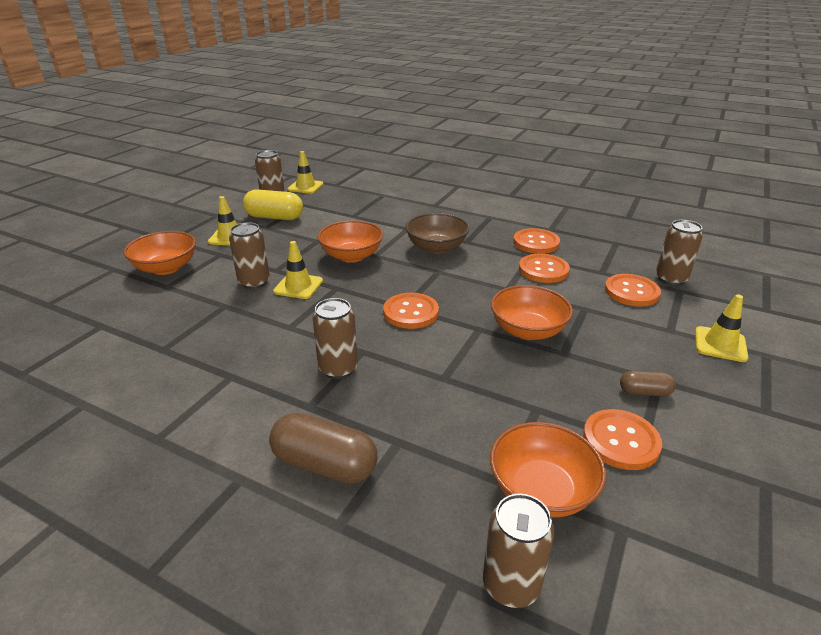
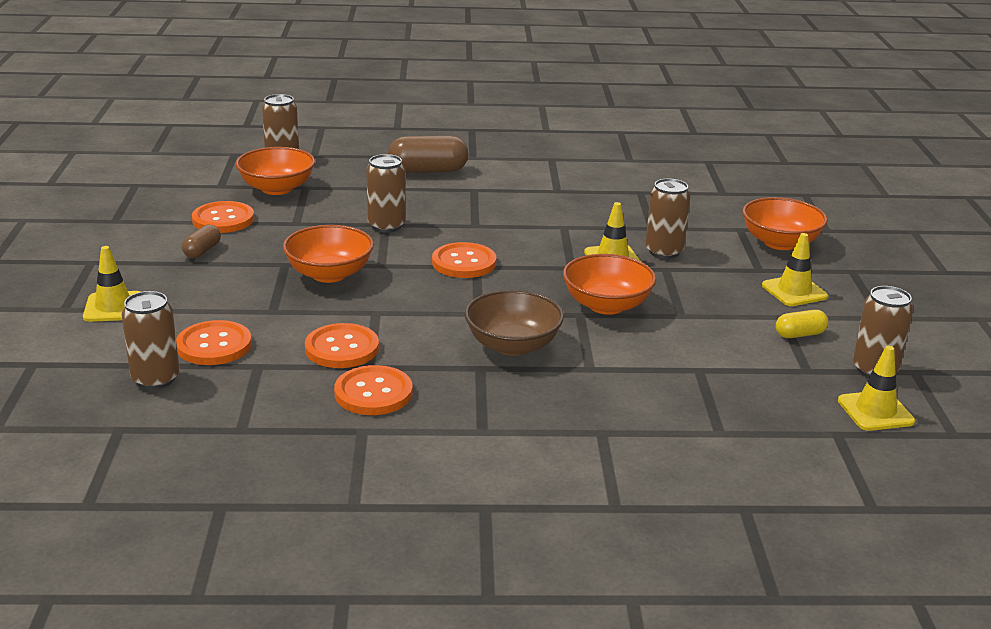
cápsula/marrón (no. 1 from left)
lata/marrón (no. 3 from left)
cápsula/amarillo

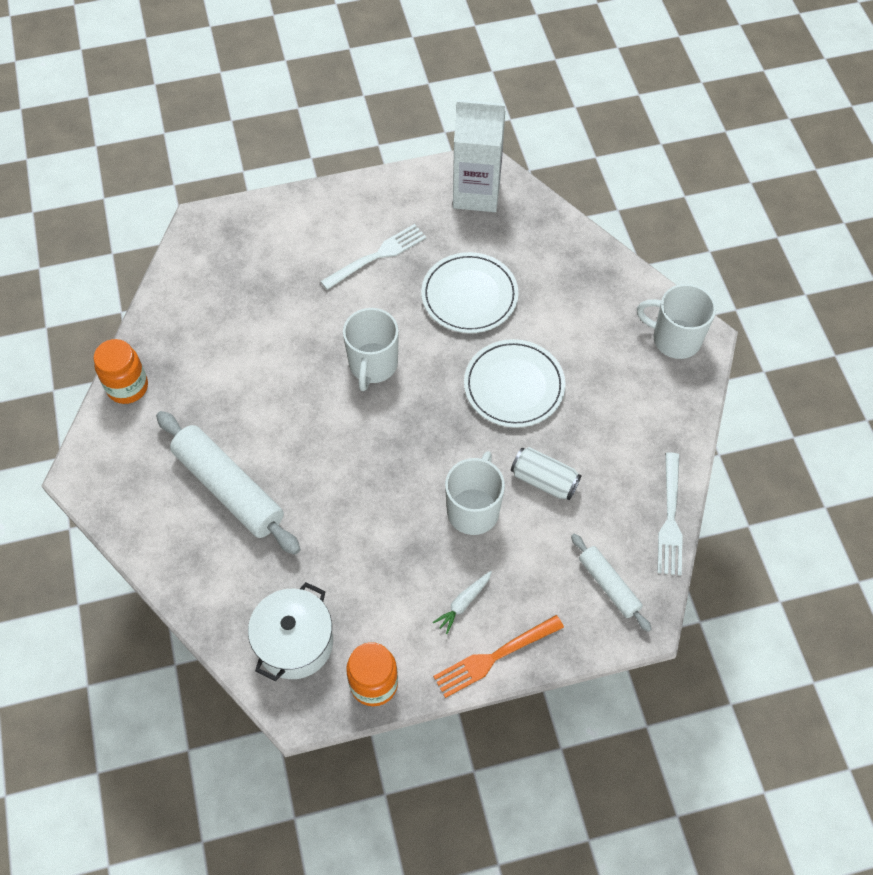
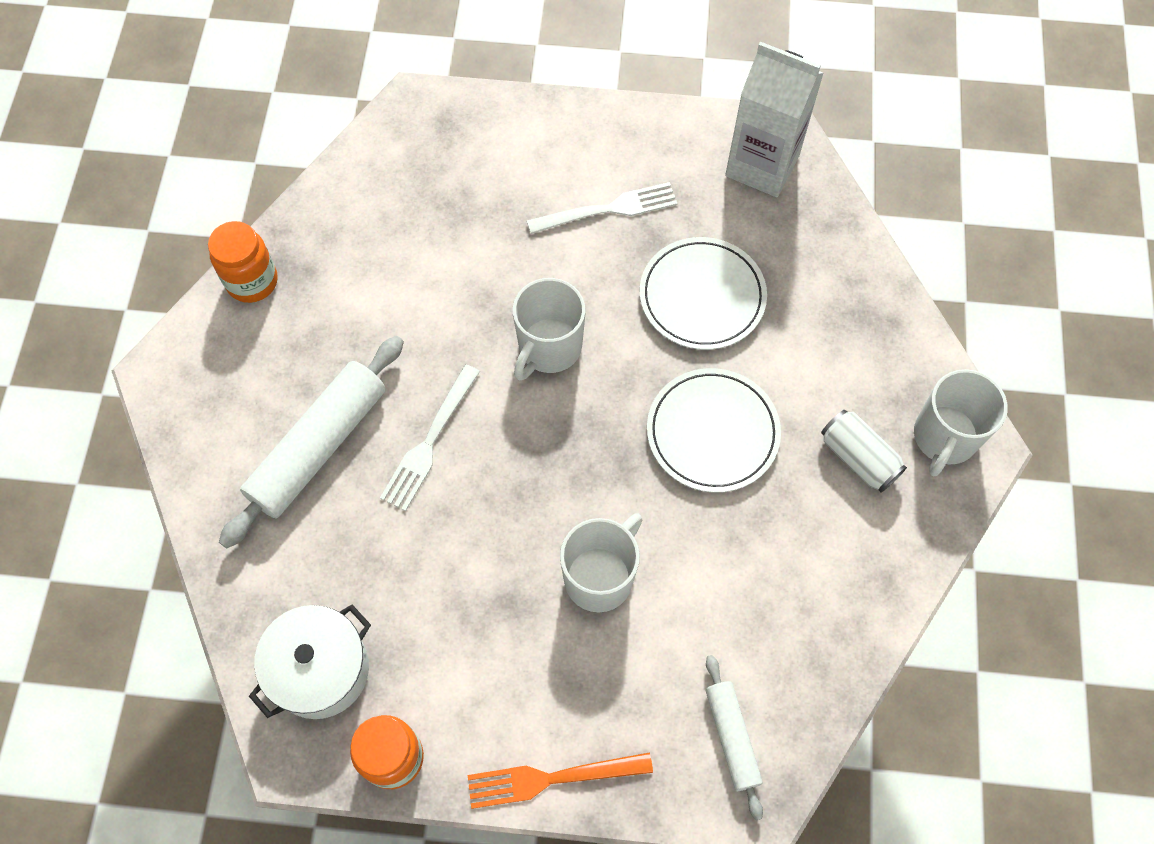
rodillo/blanco (no. 1 from left)
tenedor/blanco (no. 1 from left)
lata/blanco
taza/blanco (no. 3 from left)
zanahoria/blanco

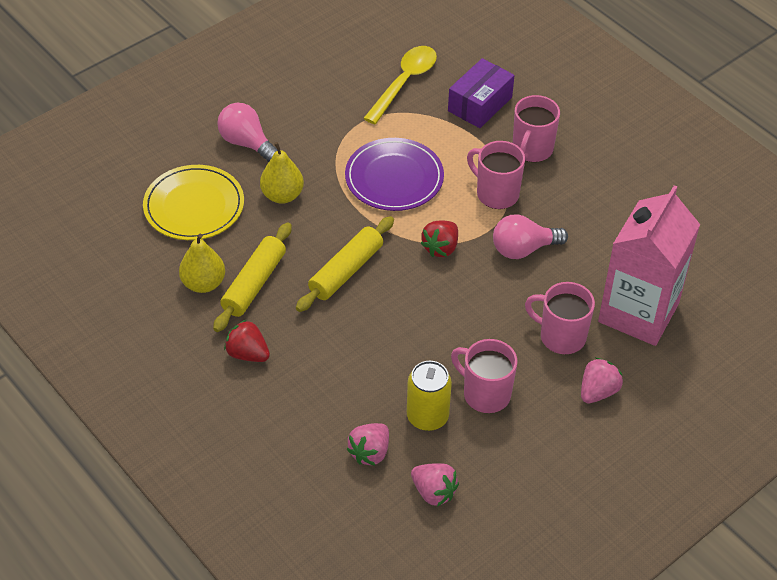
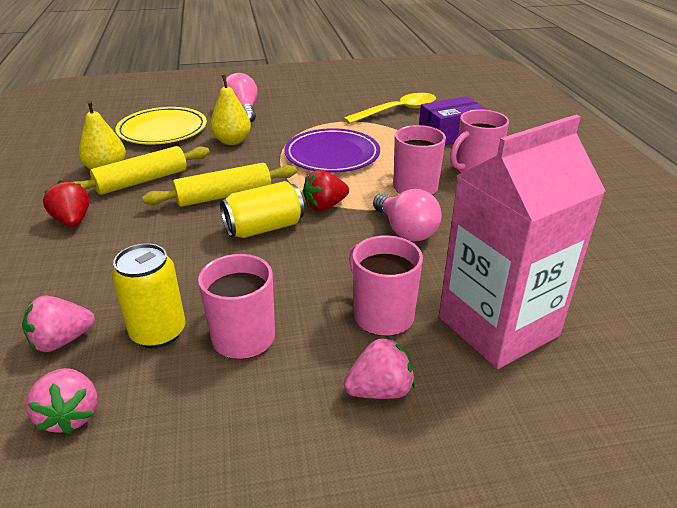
lata/amarillo (no. 2 from left)
bombilla/rosa (no. 2 from left)

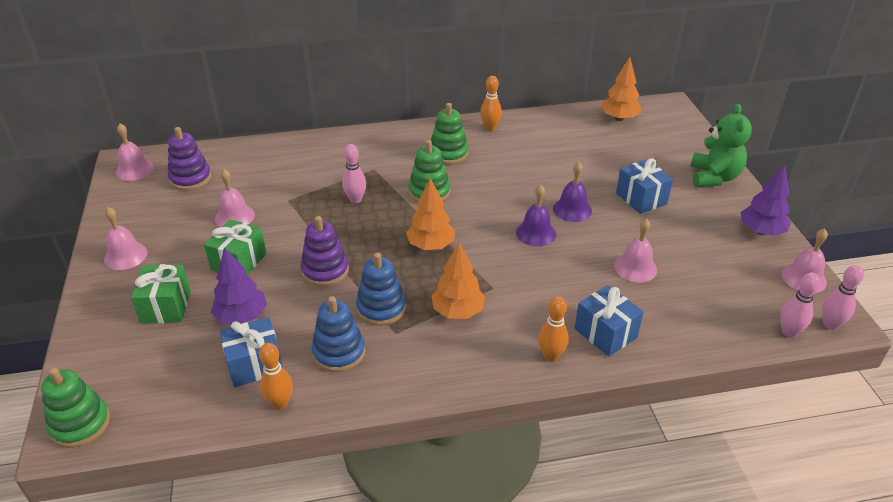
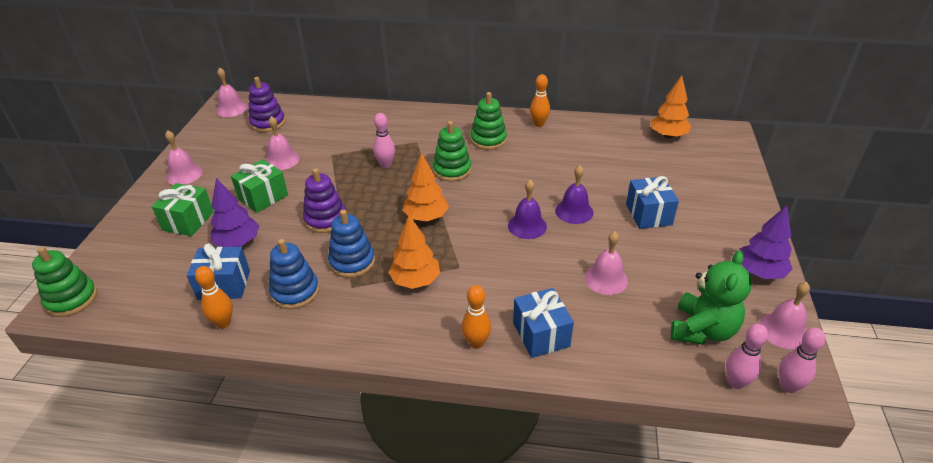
osito/verde

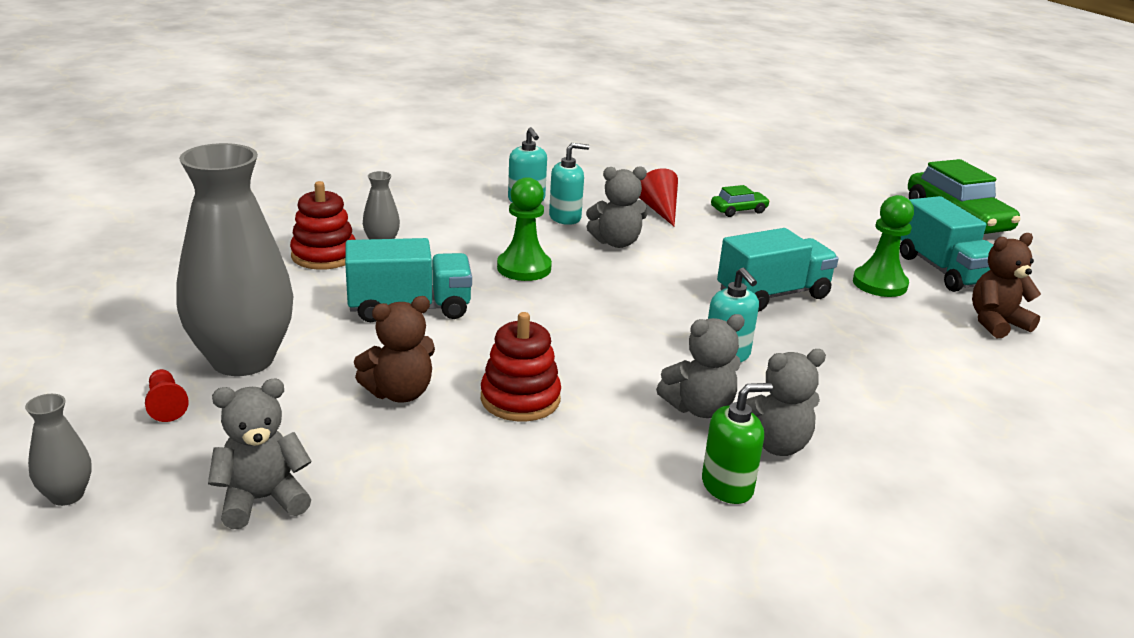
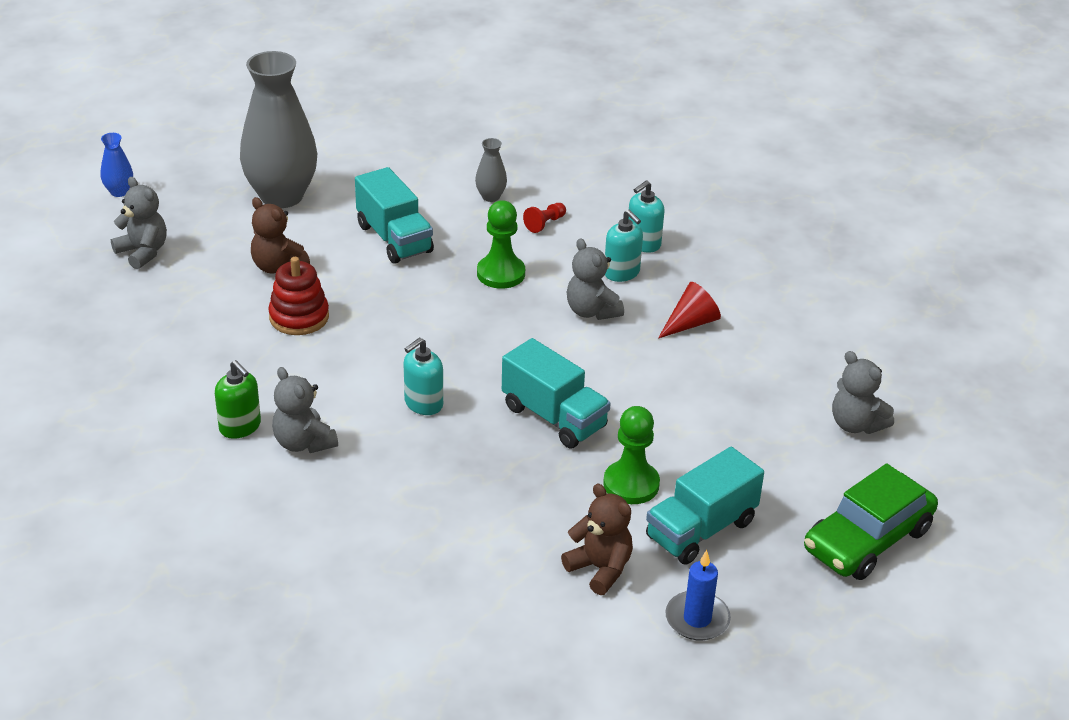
florero/azul
peón/rojo
vela/azul
osito/gris (no. 4 from left)
juguete apilable/rojo (no. 1 from left in the first image)
coche/verde (no. 1 from left in the first image)

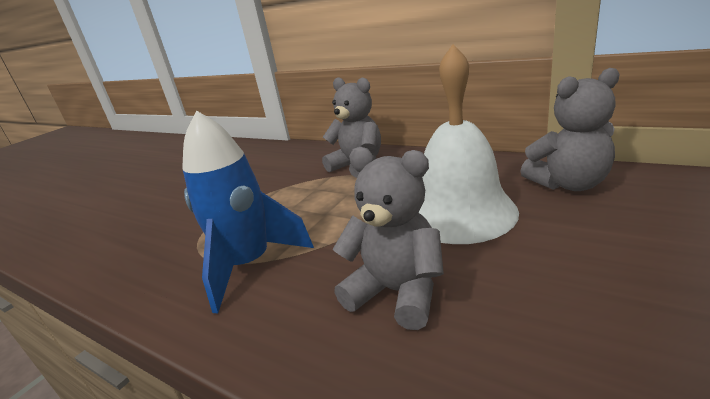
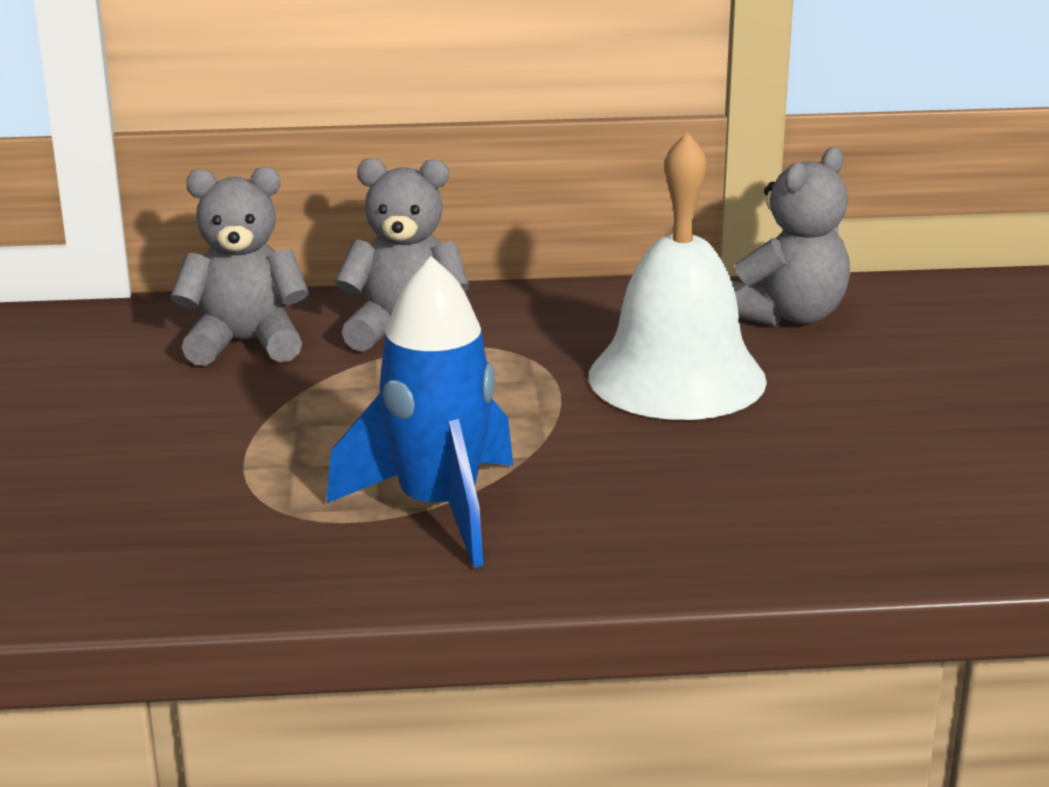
osito/gris (no. 1 from left)

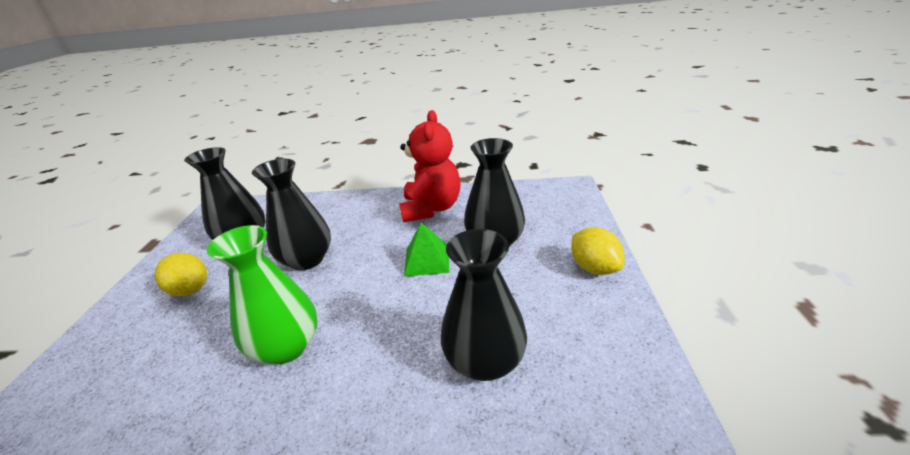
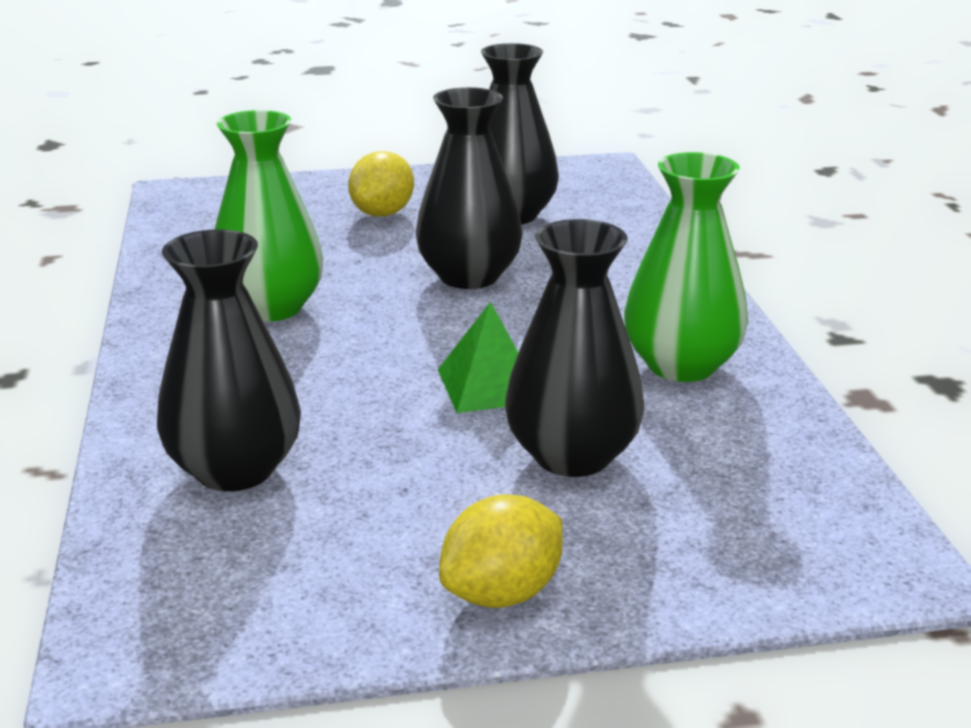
florero/verde (no. 2 from left)

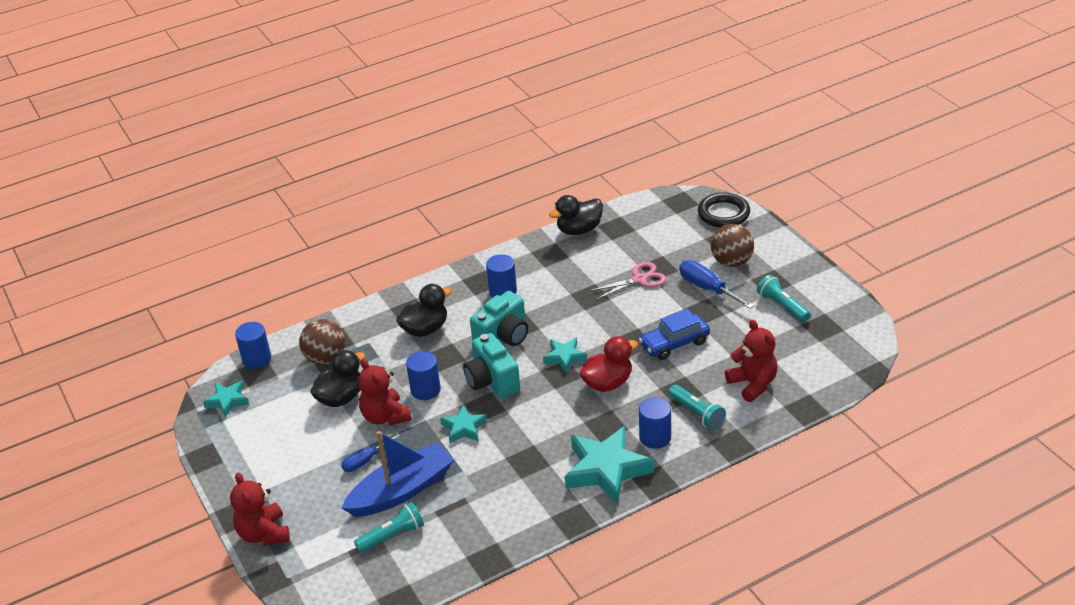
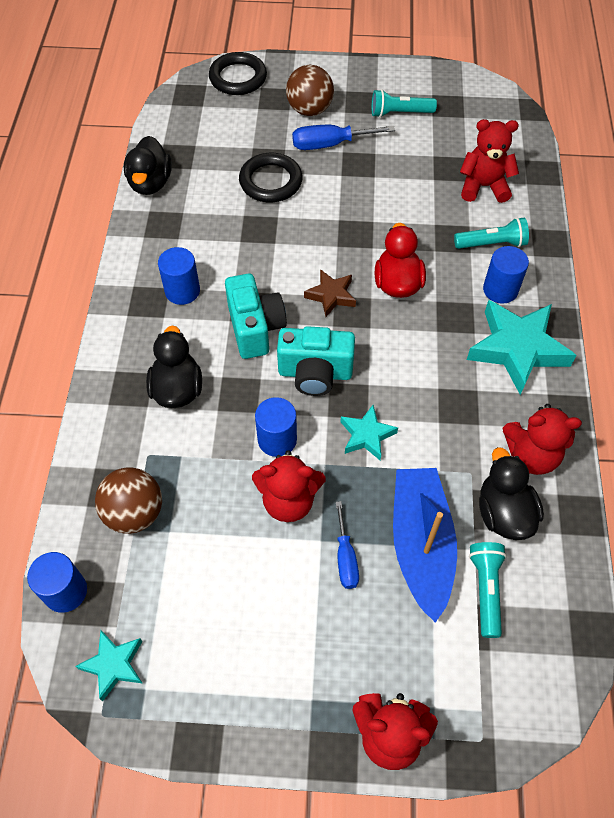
anillo/negro (no. 2 from left)
estrella/marrón
pato/negro (no. 3 from left)
osito/rojo (no. 4 from left)
coche/azul

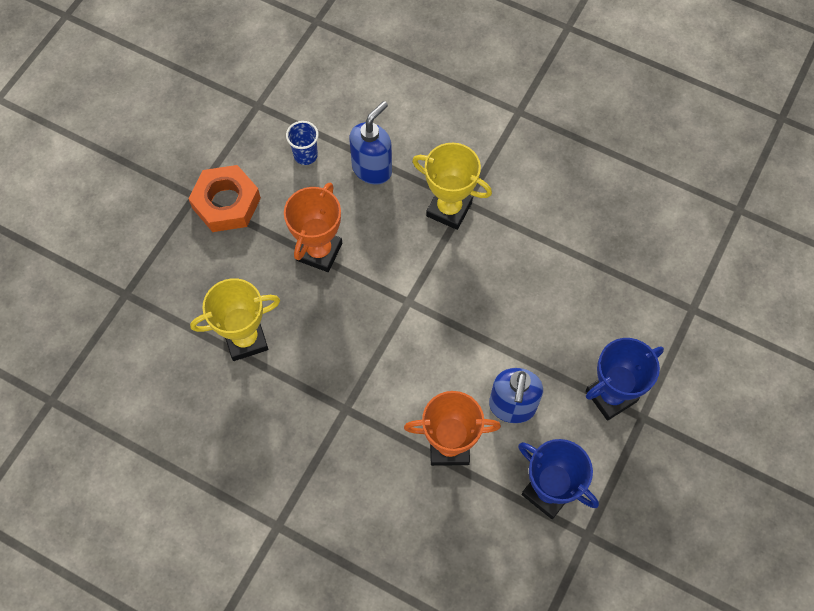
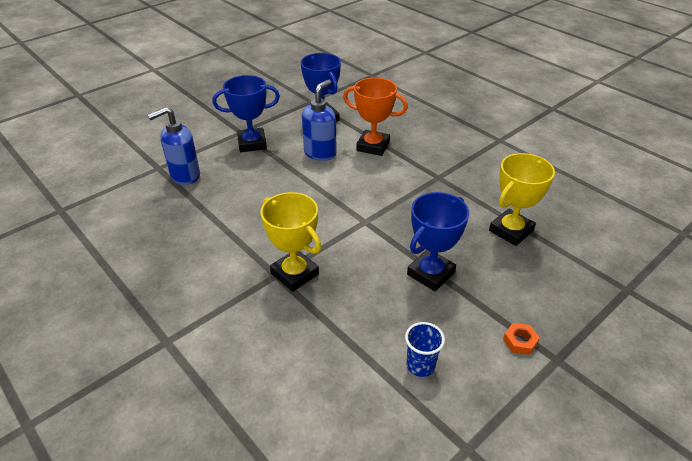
dispensador de jabón/azul (no. 1 from left)
trofeo/azul (no. 3 from left)
trofeo/amarillo (no. 2 from left)
tuerca/naranja

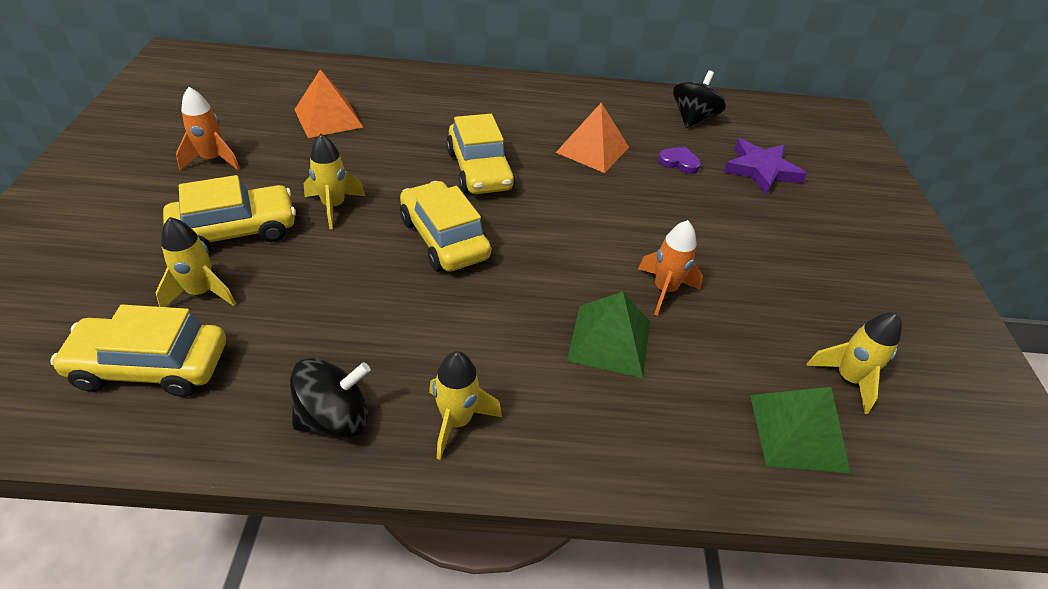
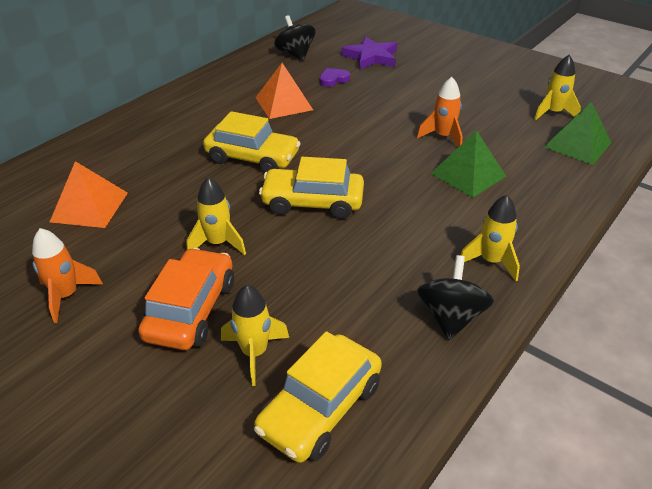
coche/naranja

